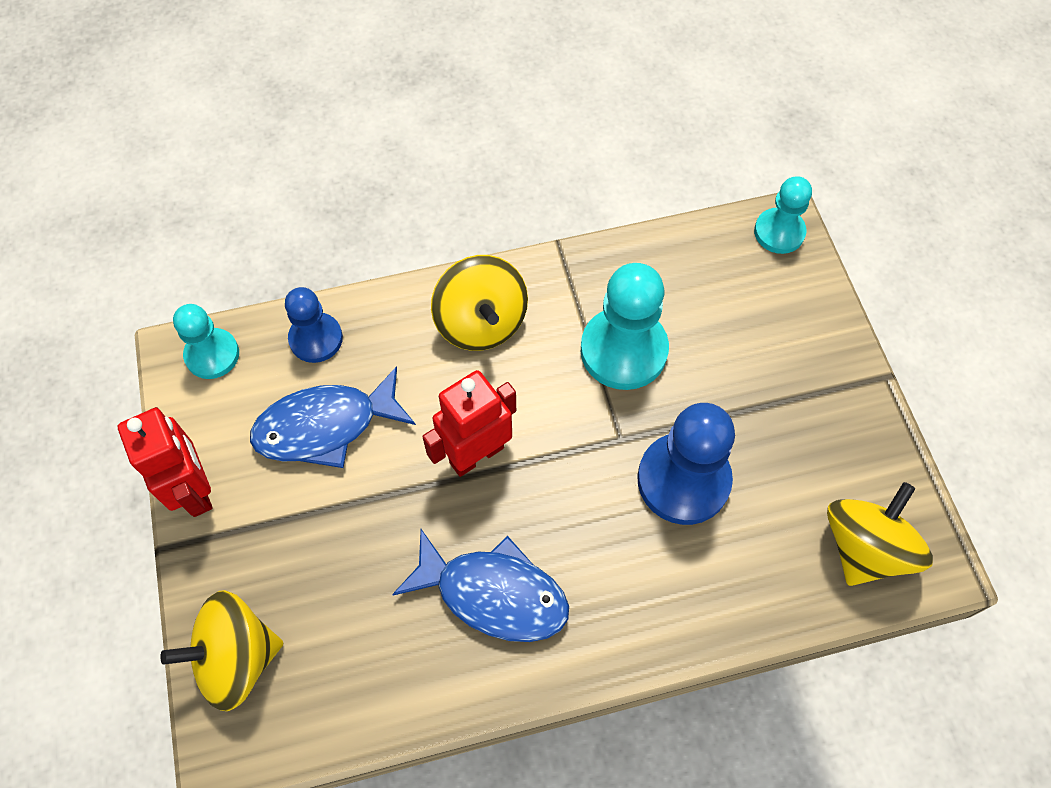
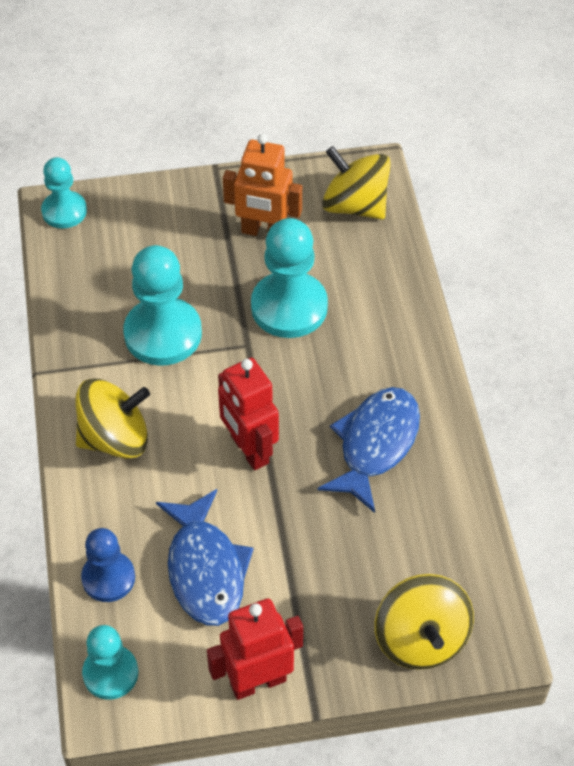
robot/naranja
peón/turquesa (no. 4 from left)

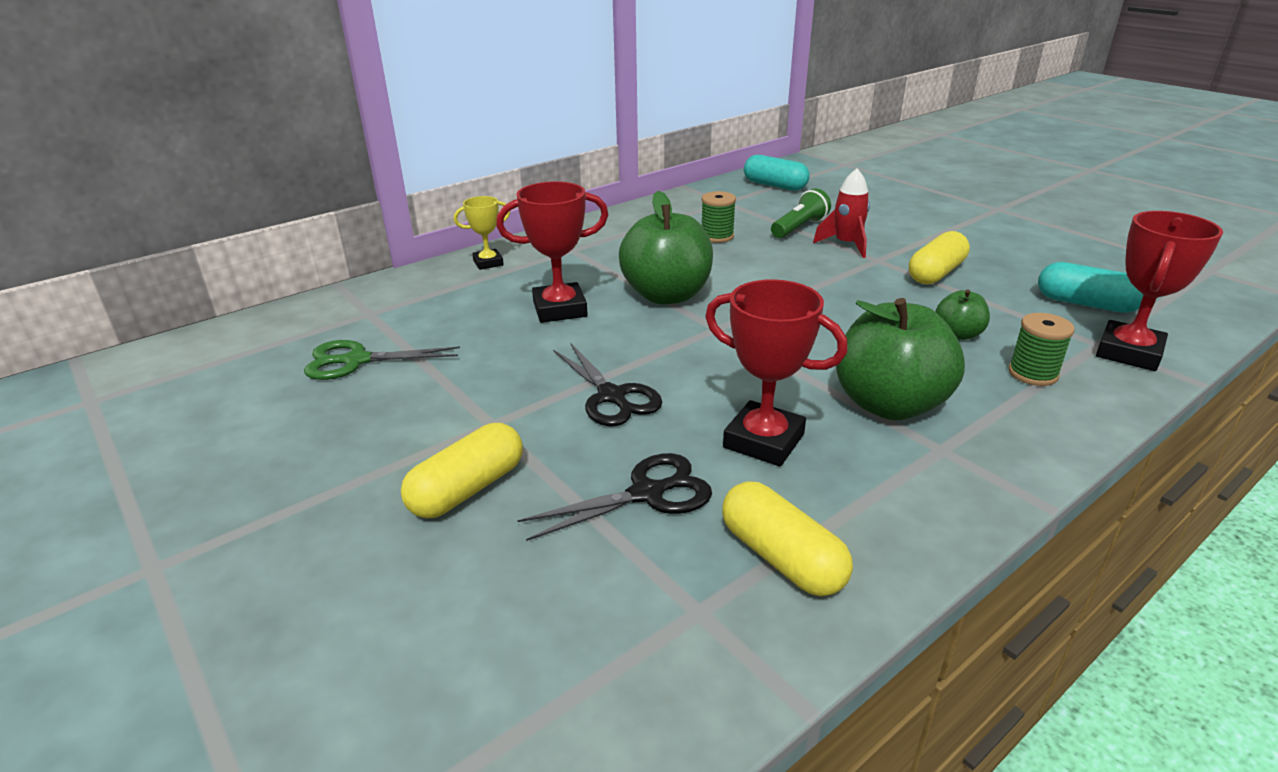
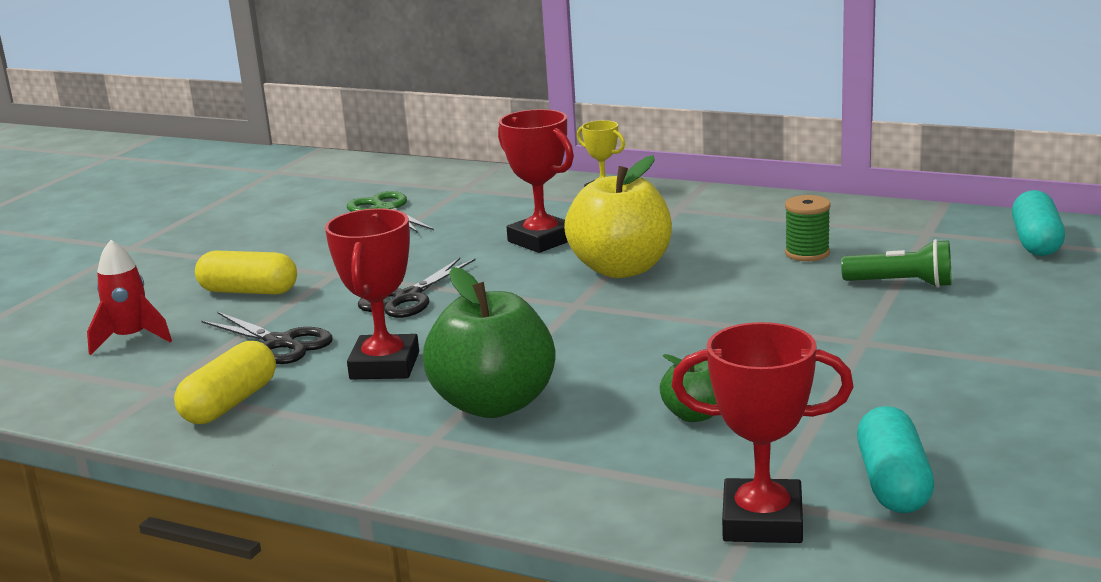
cohete/rojo
manzana/amarillo
cápsula/amarillo (no. 3 from left in the first image)
carrete/verde (no. 2 from left in the first image)

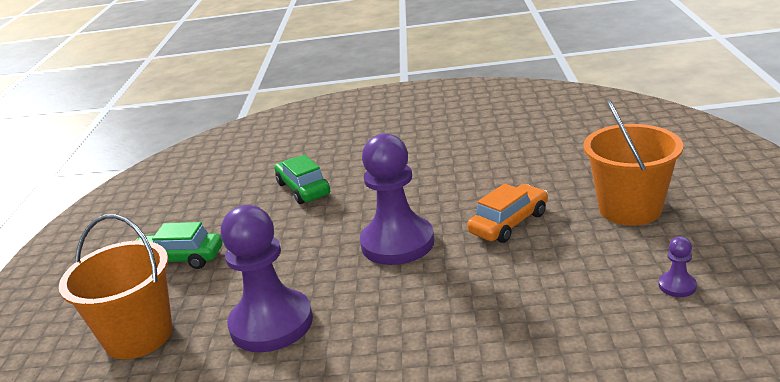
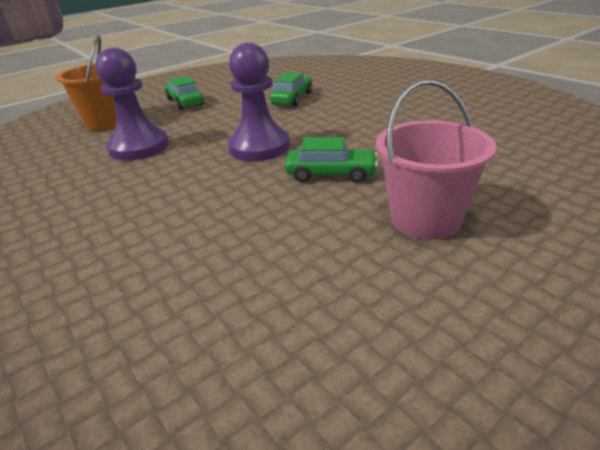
coche/verde (no. 3 from left)
balde/rosa
peón/morado (no. 3 from left in the first image)

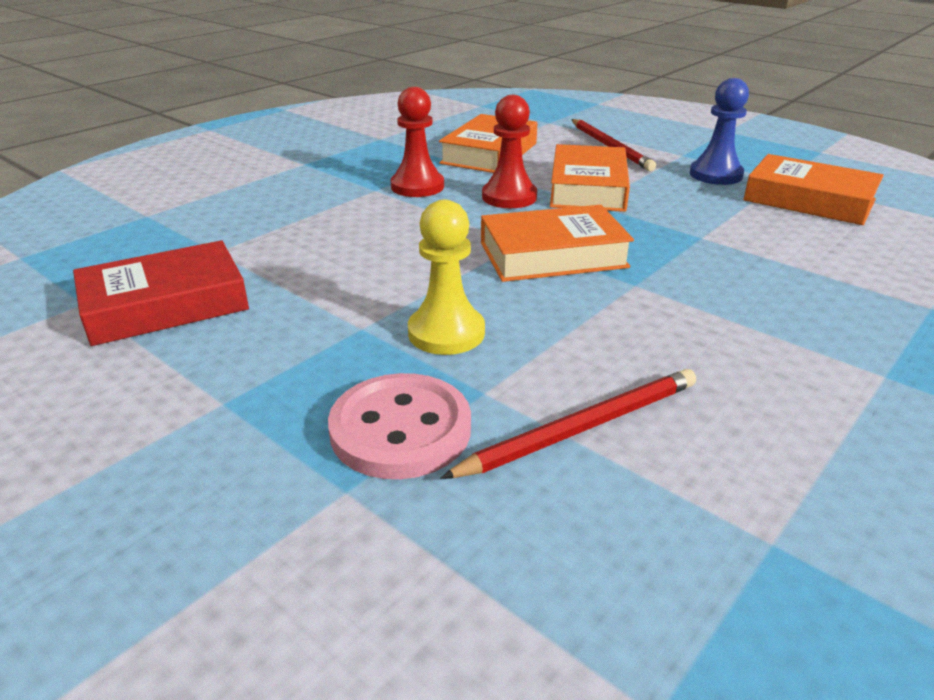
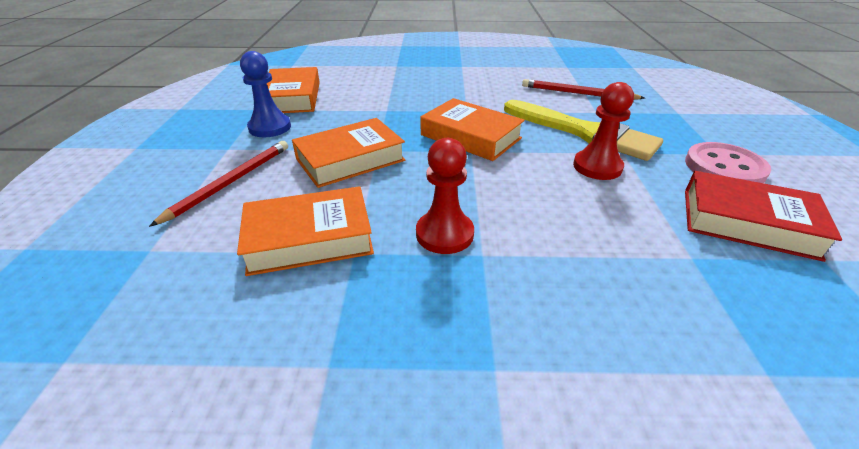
pincel/amarillo
peón/rojo (no. 2 from left)
botón/rosa

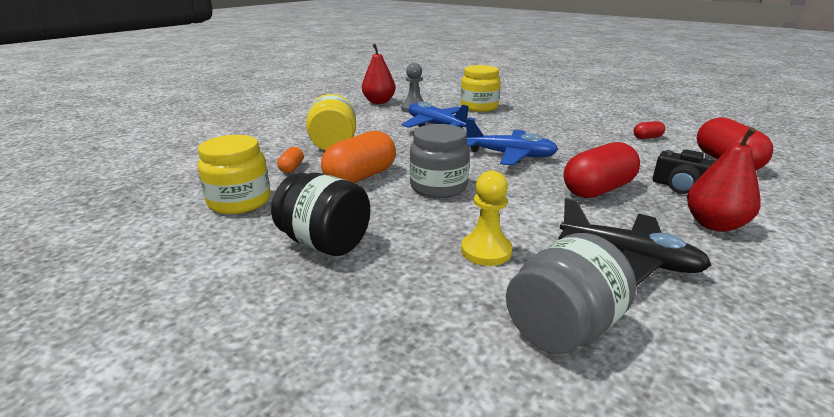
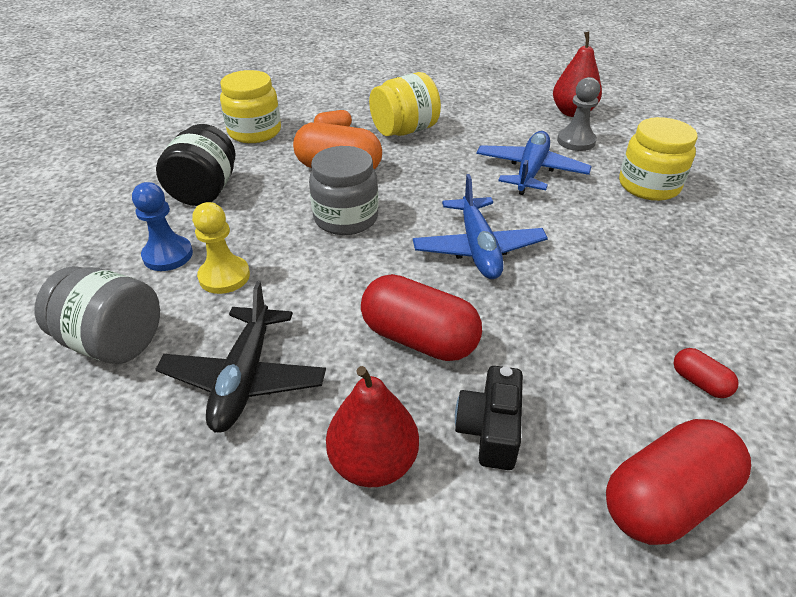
peón/azul

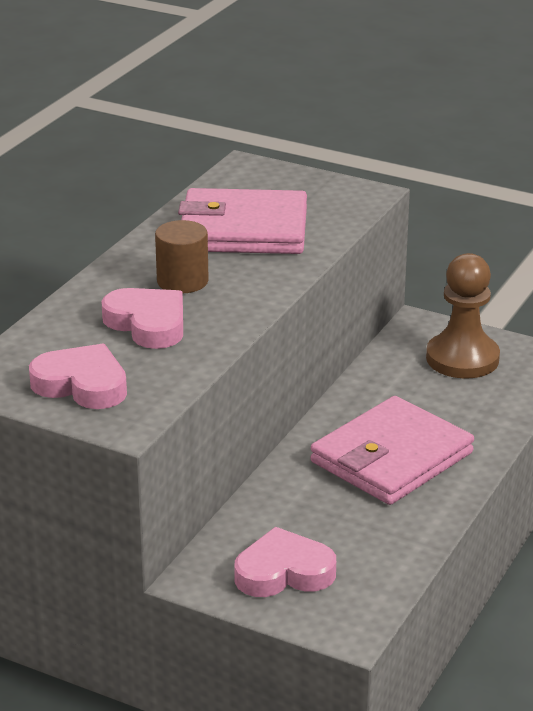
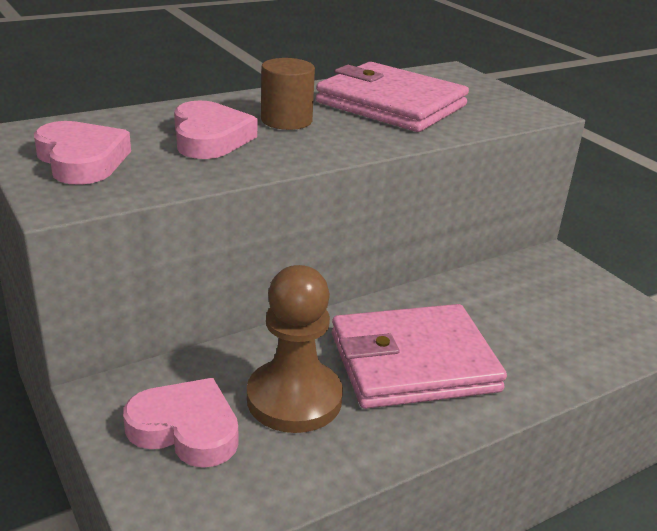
peón/marrón

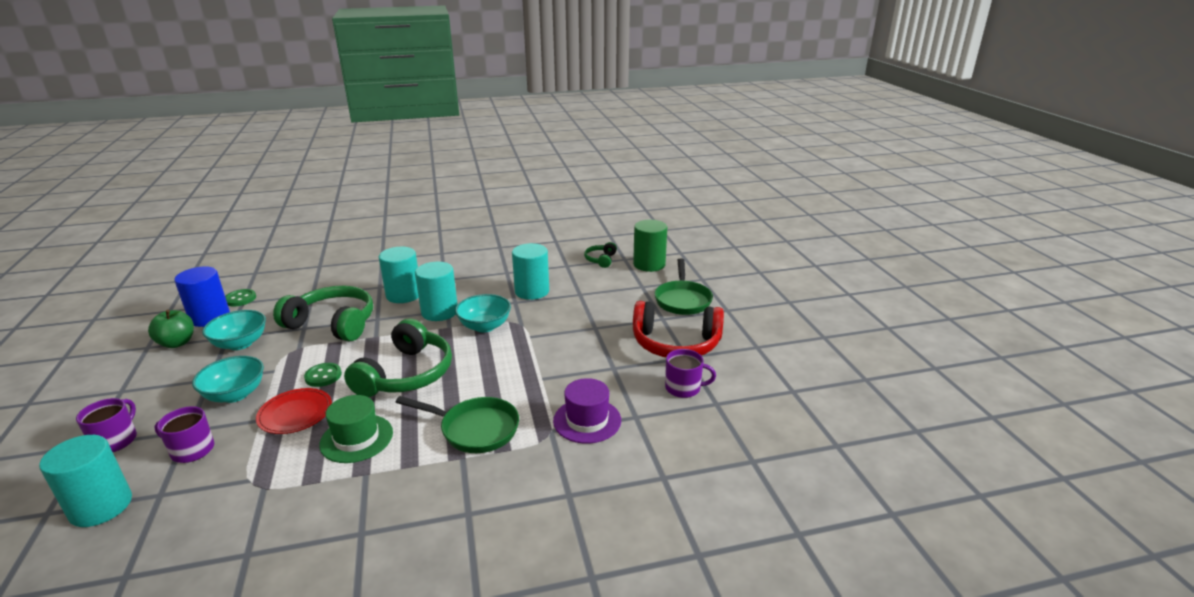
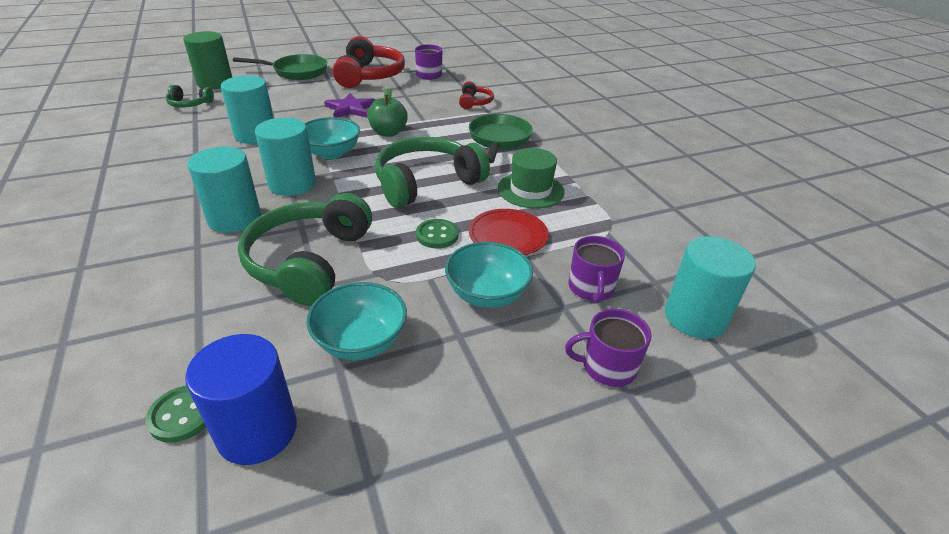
estrella/morado
manzana/verde
auriculares/verde (no. 3 from left)
auriculares/rojo (no. 2 from left)

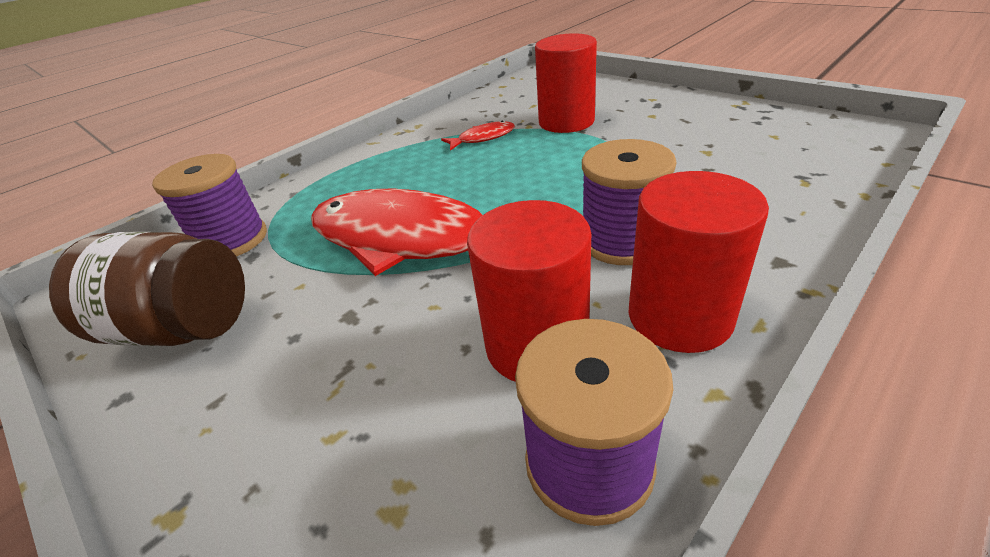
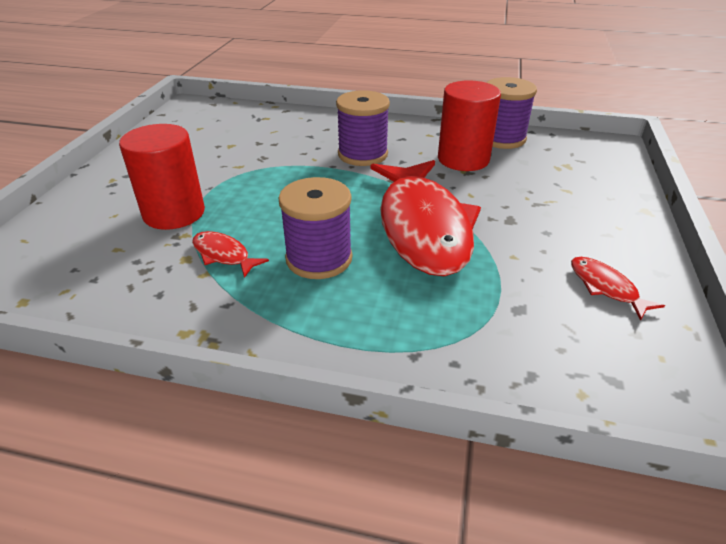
carrete/morado (no. 1 from left)
pez/rojo (no. 3 from left)
cilindro/rojo (no. 3 from left in the first image)

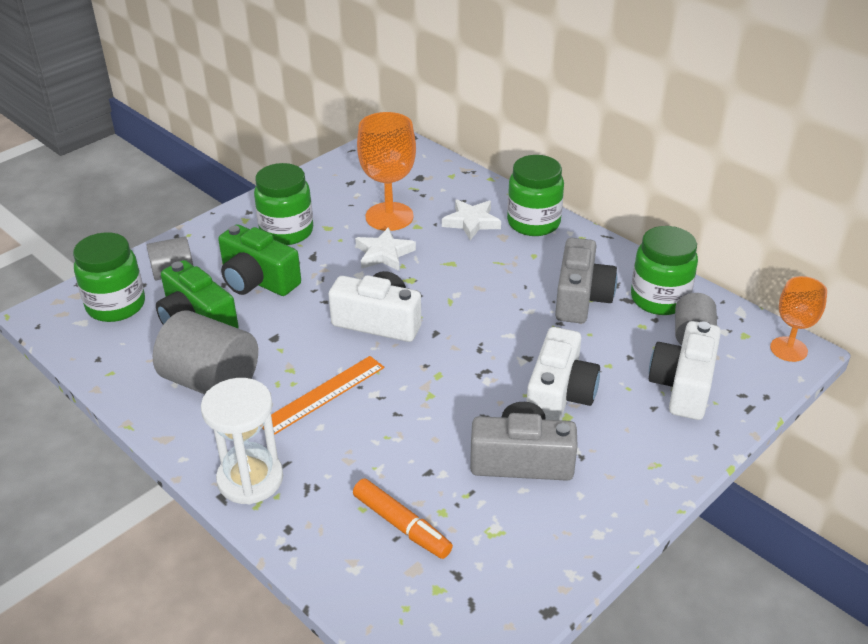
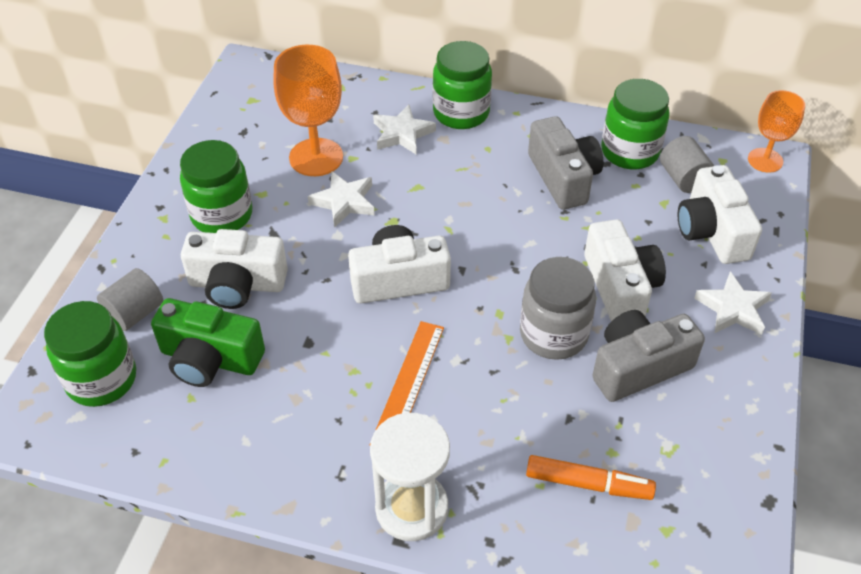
cámara/blanco (no. 1 from left)
tarro/gris
estrella/blanco (no. 3 from left)
cilindro/gris (no. 2 from left in the first image)

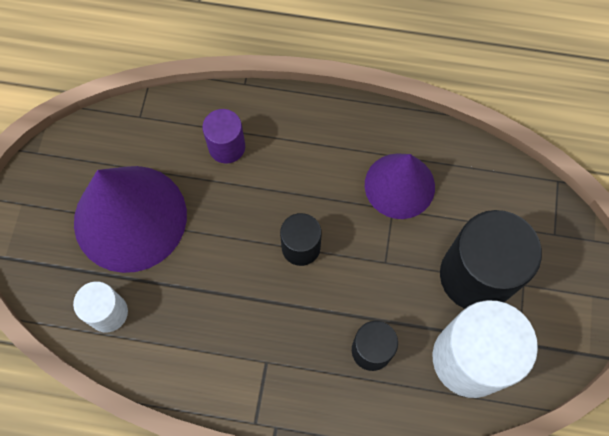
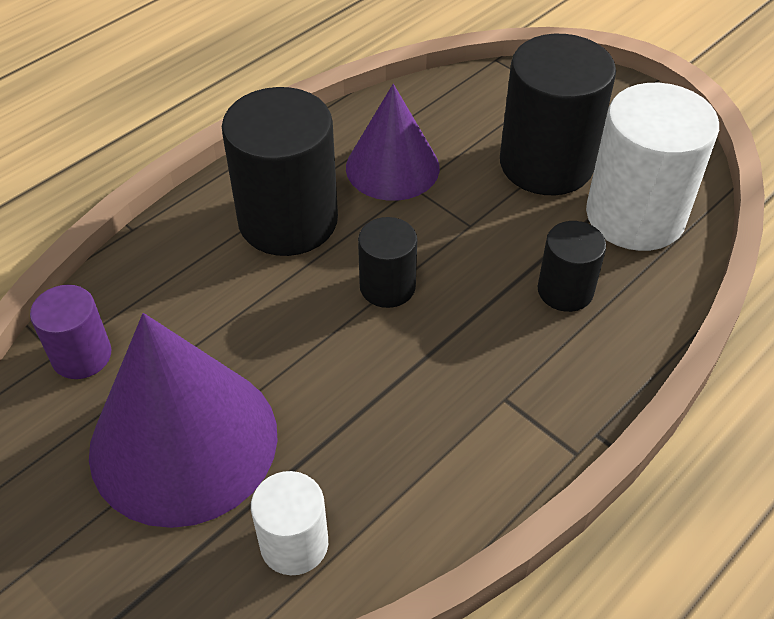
cilindro/morado
cilindro/negro (no. 1 from left)

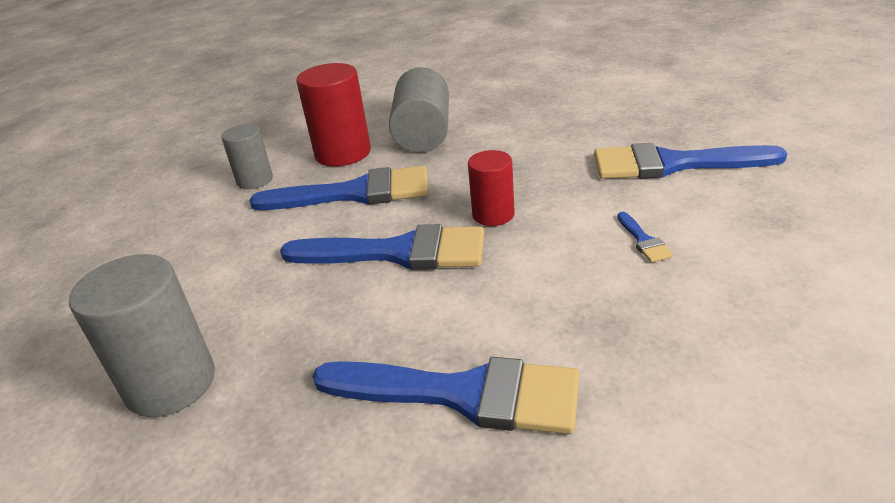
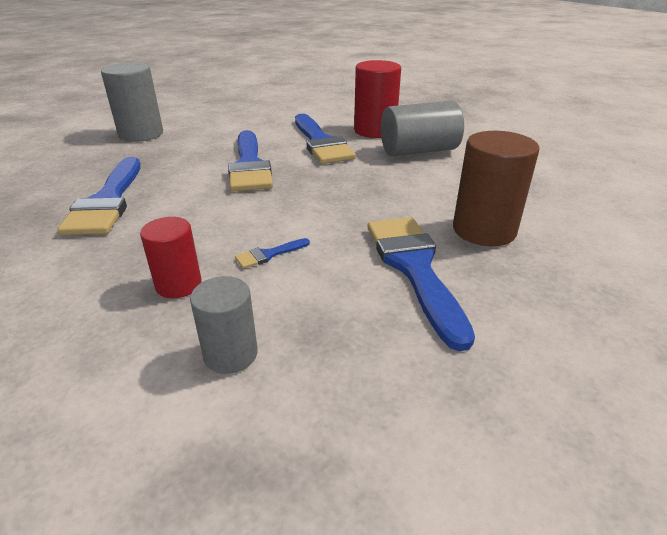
cilindro/rojo (no. 1 from left)
cilindro/gris (no. 2 from left)
cilindro/marrón

